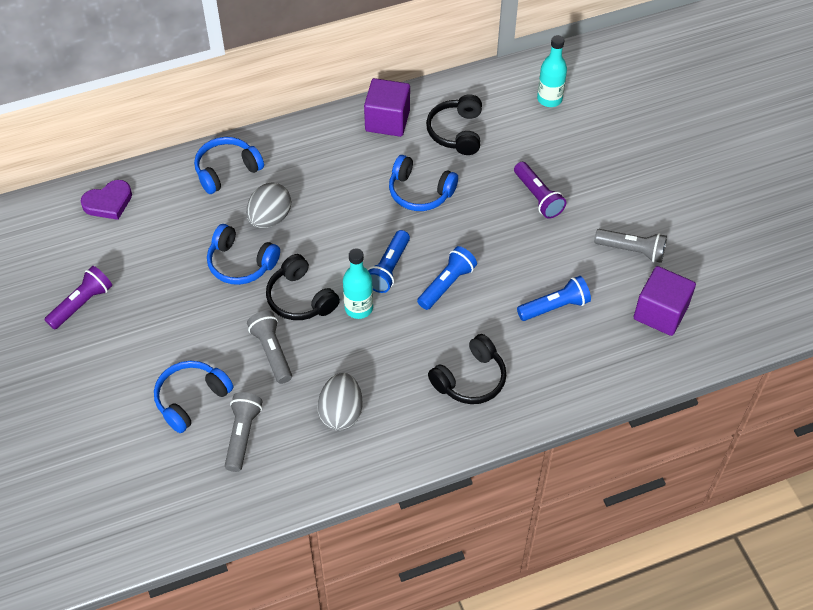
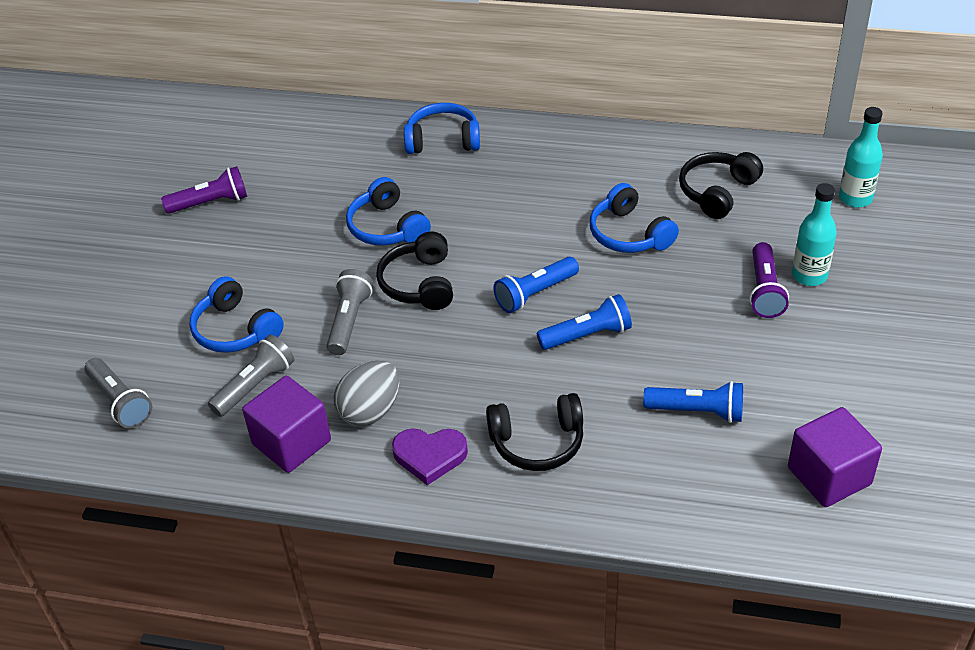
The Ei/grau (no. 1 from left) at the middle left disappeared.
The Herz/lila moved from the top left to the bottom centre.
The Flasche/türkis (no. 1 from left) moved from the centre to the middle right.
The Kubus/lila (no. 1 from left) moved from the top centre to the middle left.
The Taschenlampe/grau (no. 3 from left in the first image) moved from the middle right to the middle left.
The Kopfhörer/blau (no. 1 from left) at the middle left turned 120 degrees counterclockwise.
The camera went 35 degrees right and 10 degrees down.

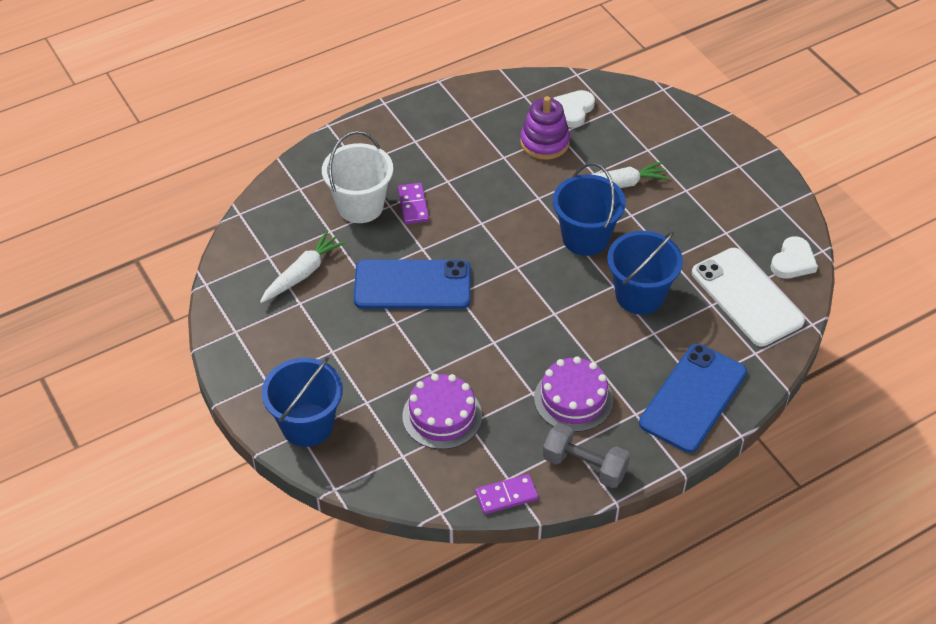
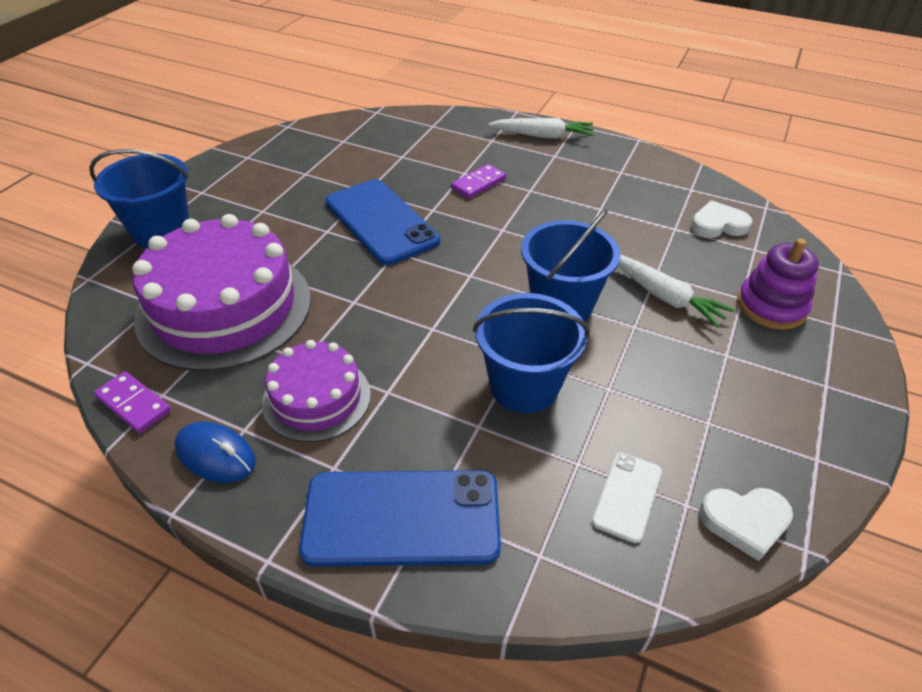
The Eimer/weiß at the top centre disappeared.
The Karotte/weiß (no. 1 from left) moved from the middle left to the top centre.
The Stapelspielzeug/lila moved from the top centre to the middle right.
The Hantel/grau at the bottom centre was replaced by the Computermaus/blau at the middle left.
The Kuchen/lila (no. 1 from left) at the centre changed to 1.80 times the size.
The Handy/weiß at the middle right changed to 0.50 times the size.
The camera went 55 degrees right and 5 degrees down.

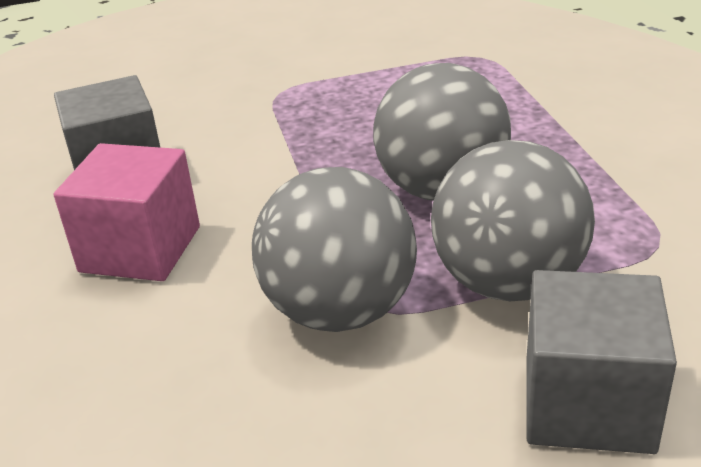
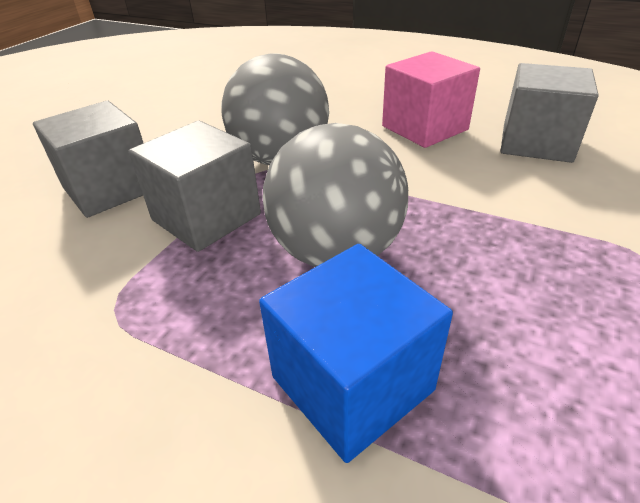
The Kubus/blau at the bottom centre appeared.
The Ball/grau (no. 3 from left) at the middle right was replaced by the Kubus/grau (no. 2 from left) at the middle left.
The camera went 130 degrees right and 5 degrees up.

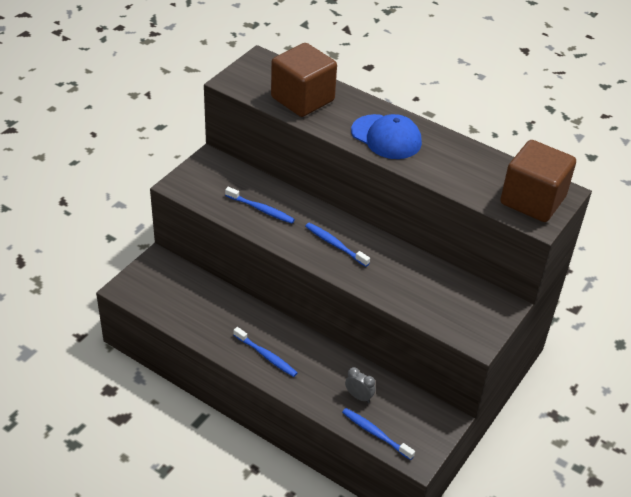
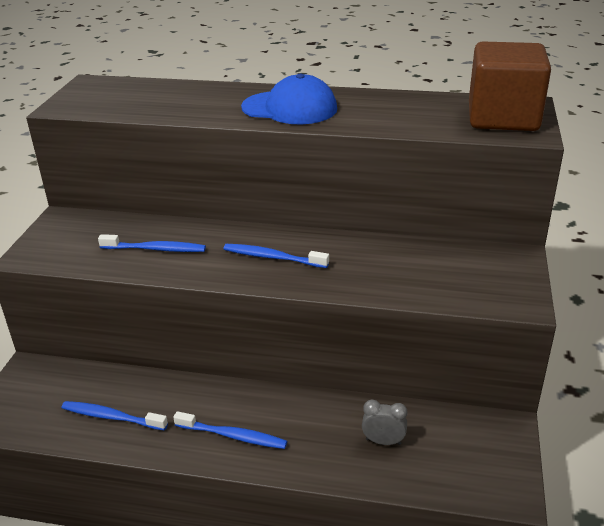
The Kubus/braun (no. 1 from left) at the top centre disappeared.
The Zahnbürste/blau (no. 4 from left in the first image) moved from the bottom centre to the bottom left.
The camera went 20 degrees left and 10 degrees down.

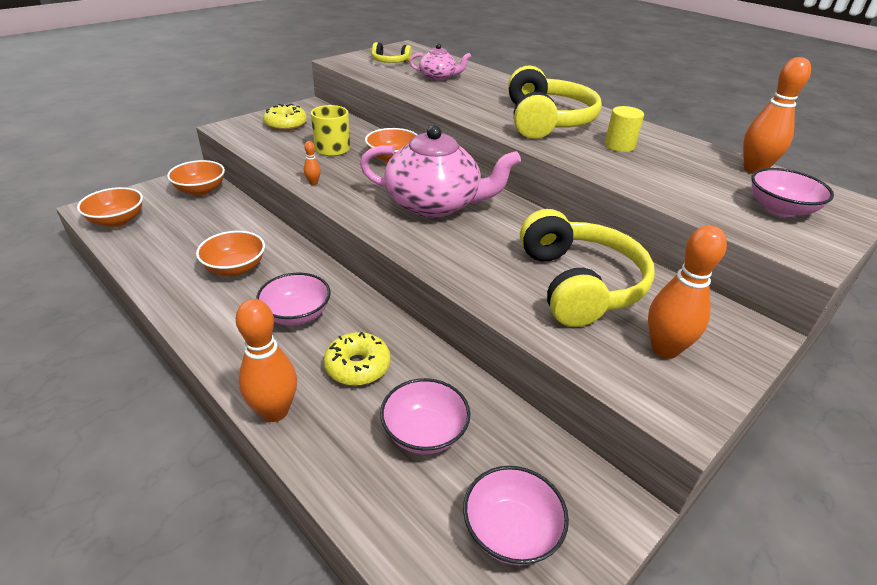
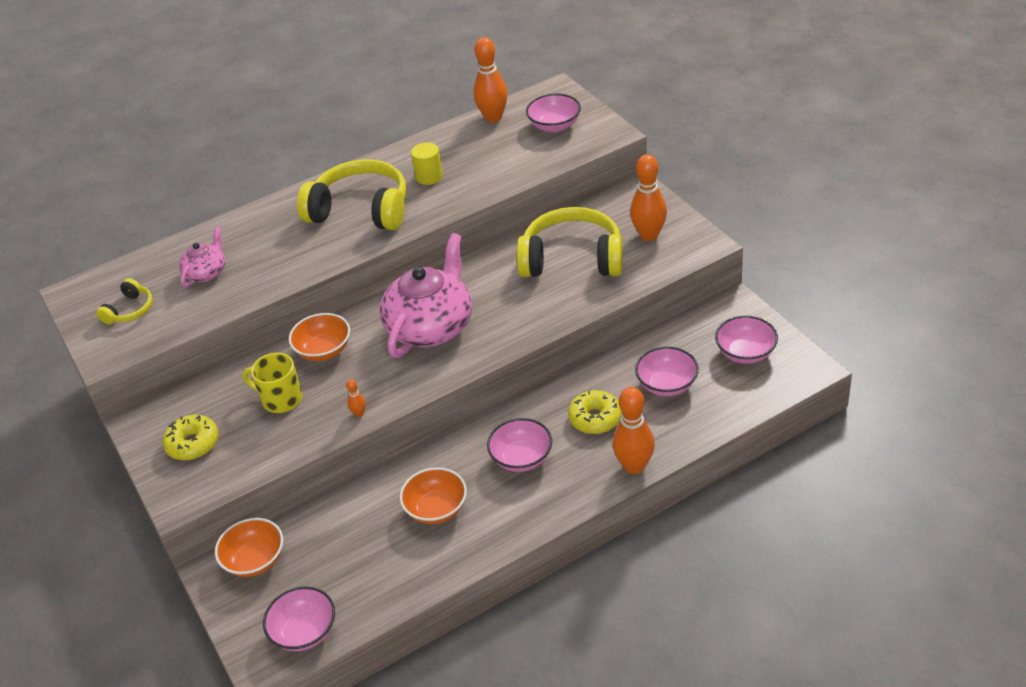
The Schüssel/orange (no. 1 from left) at the middle left became the Schüssel/rosa (no. 1 from left) at the bottom left.
The camera went 70 degrees left and 5 degrees up.

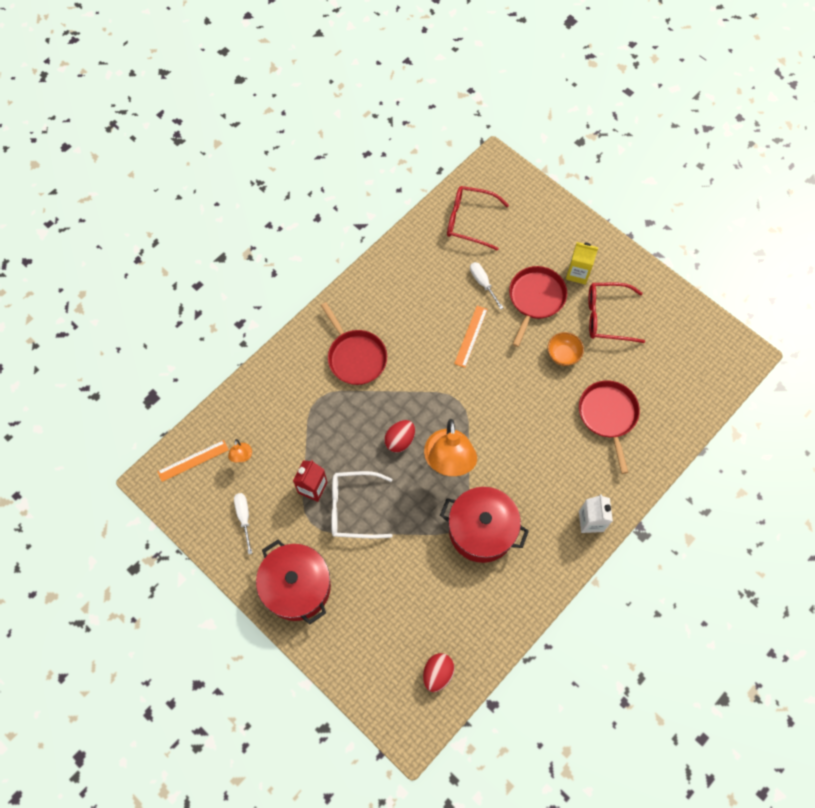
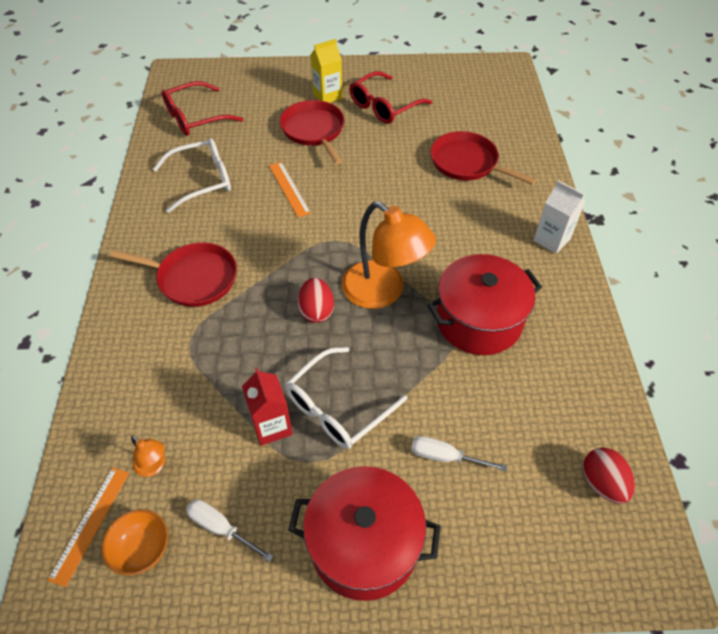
The Brille/weiß (no. 1 from left) at the top left appeared.
The Schraubenzieher/weiß (no. 2 from left) moved from the centre to the bottom centre.
The Schüssel/orange moved from the middle right to the bottom left.
The camera went 45 degrees left and 15 degrees down.

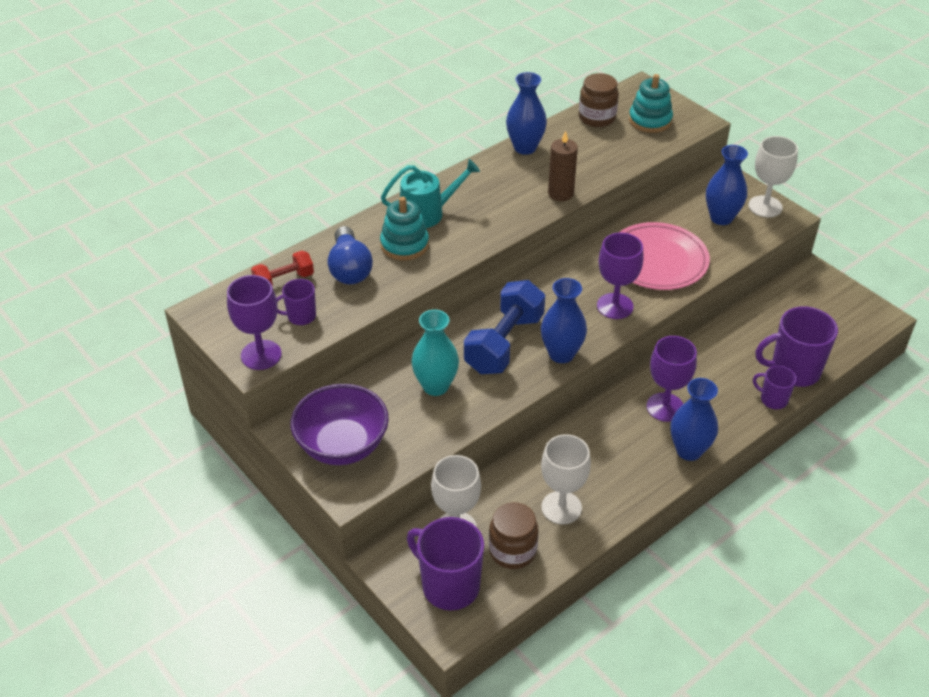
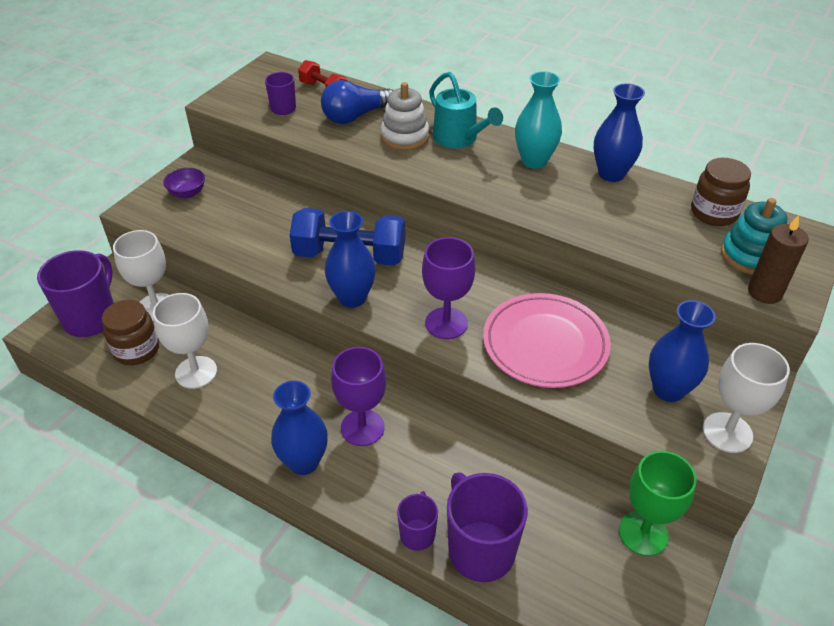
The Kelch/lila (no. 1 from left) at the middle left disappeared.
The Kelch/grün at the bottom right appeared.
The Vase/türkis moved from the centre to the top centre.
The Kerze/braun moved from the top centre to the middle right.
The Stapelspielzeug/türkis (no. 1 from left) at the top centre became the Stapelspielzeug/weiß at the top centre.
The Schüssel/lila at the centre changed to 0.48 times the size.
The camera went 70 degrees right and 0 degrees up.

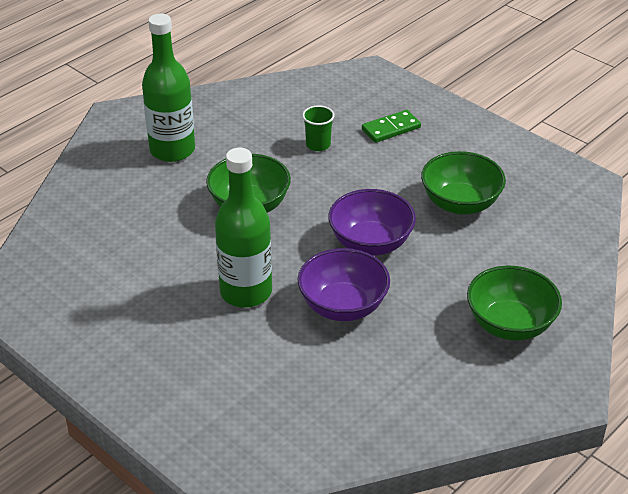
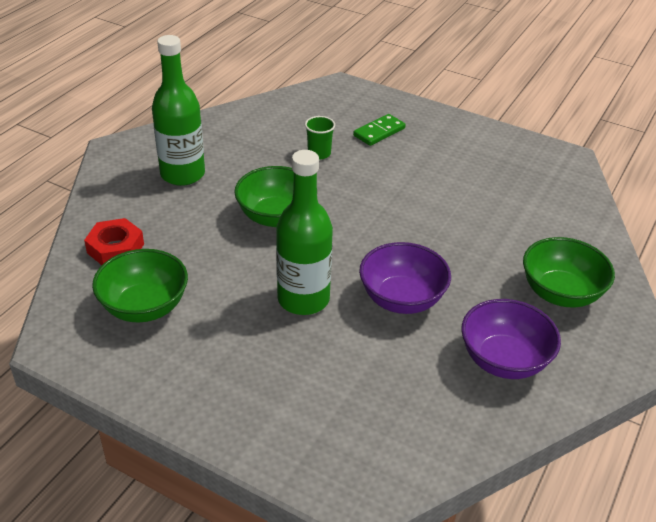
The Sechskantmutter/rot at the middle left appeared.
The Schüssel/lila (no. 2 from left) moved from the centre to the middle right.
The Schüssel/grün (no. 2 from left in the first image) moved from the middle right to the middle left.
The camera went 15 degrees left and 0 degrees up.

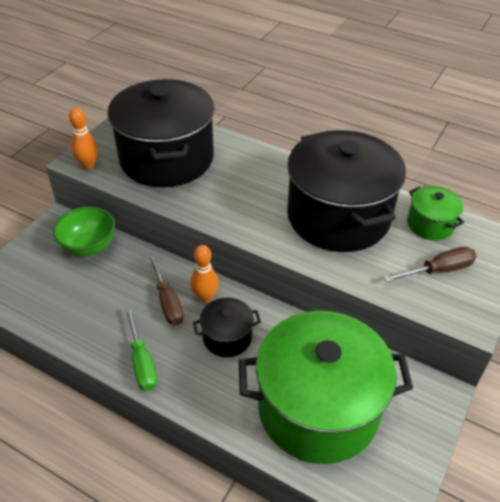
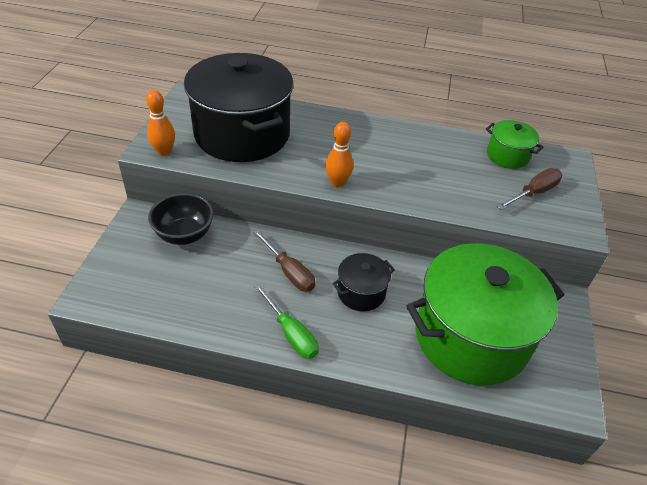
The Kochtopf/schwarz (no. 3 from left) at the middle right disappeared.
The Bowlingkegel/orange (no. 2 from left) moved from the centre to the top centre.
The Schüssel/grün at the middle left became the Schüssel/schwarz at the middle left.
The camera went 20 degrees left and 0 degrees up.

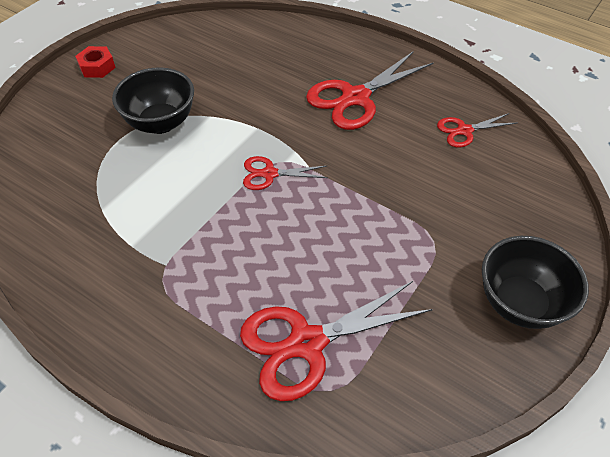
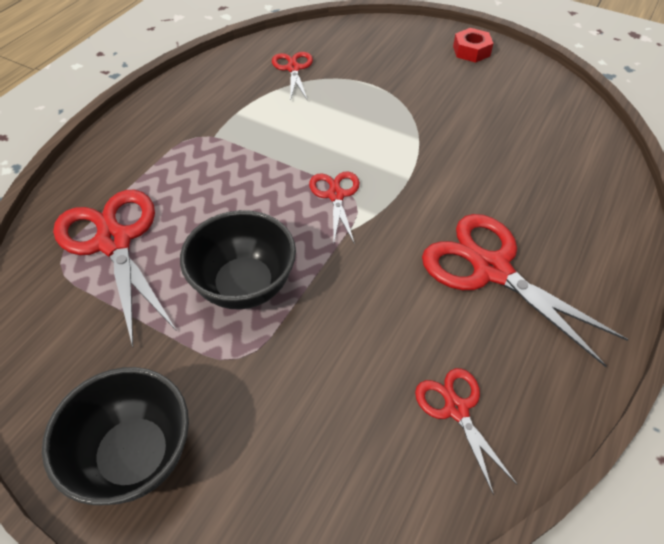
The Schere/rot (no. 2 from left) at the top centre appeared.
The Schüssel/schwarz (no. 1 from left in the first image) moved from the top left to the centre.
The camera went 85 degrees right and 0 degrees up.

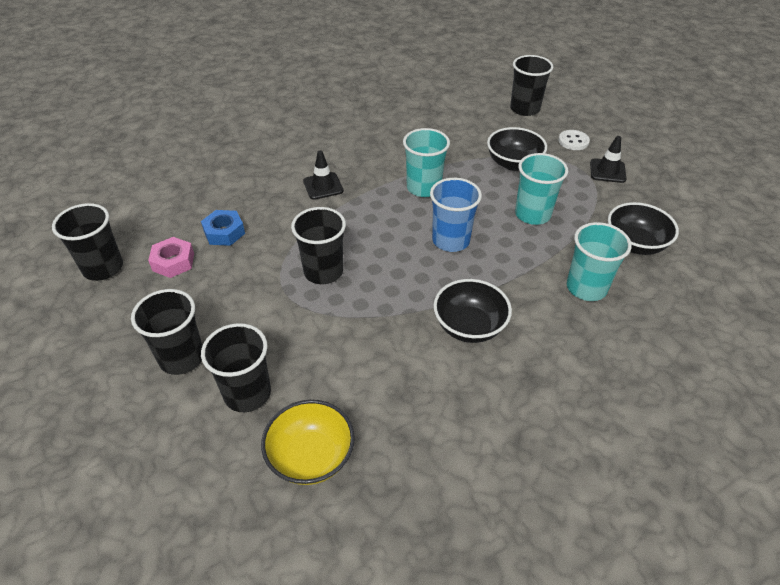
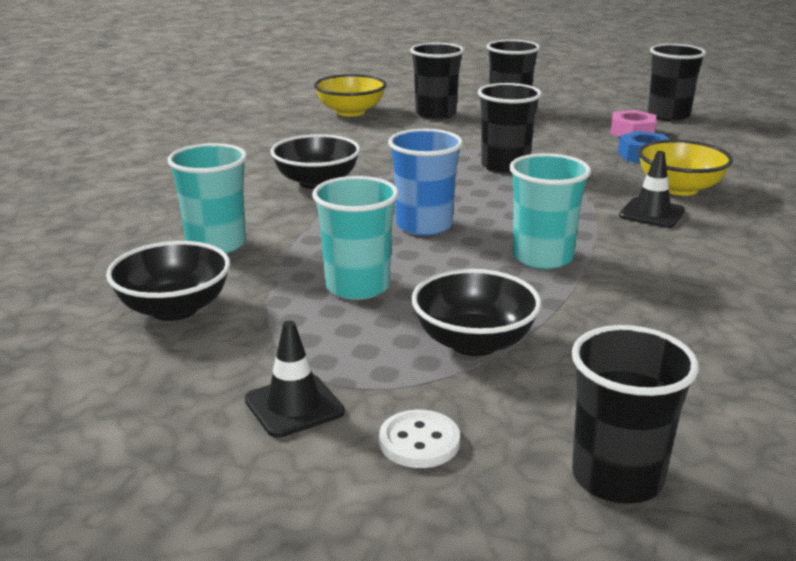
The Schüssel/gelb (no. 2 from left) at the top right appeared.
The camera went 140 degrees right and 20 degrees down.

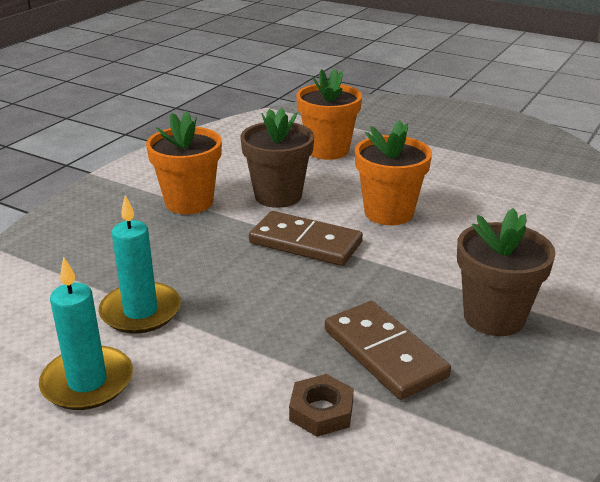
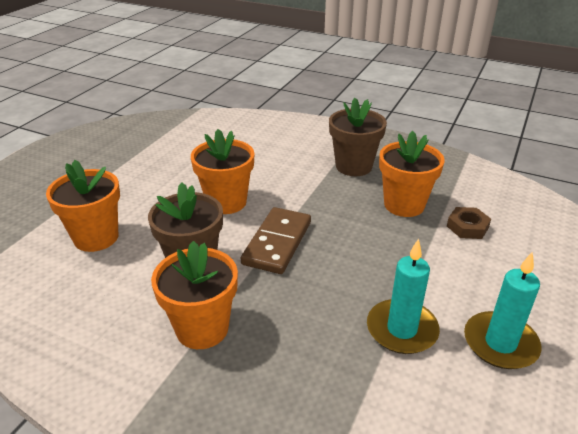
The Dominostein/braun (no. 2 from left) at the bottom centre was replaced by the Blumentopf/orange (no. 4 from left) at the middle right.
The camera went 95 degrees left and 5 degrees up.

